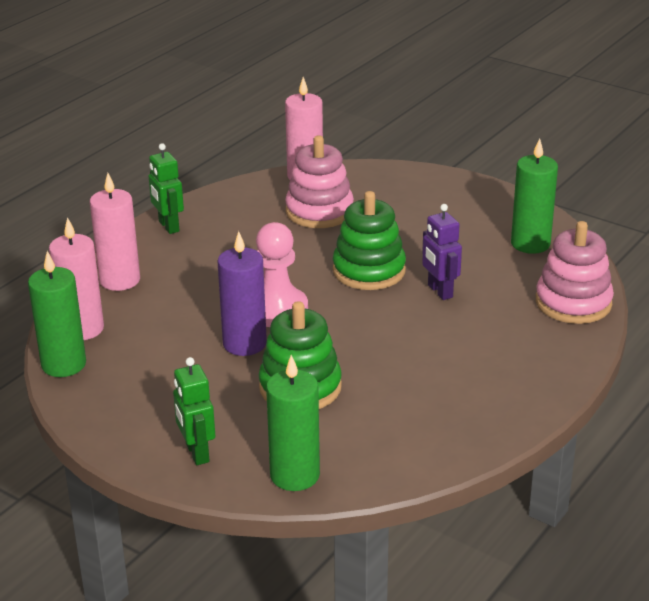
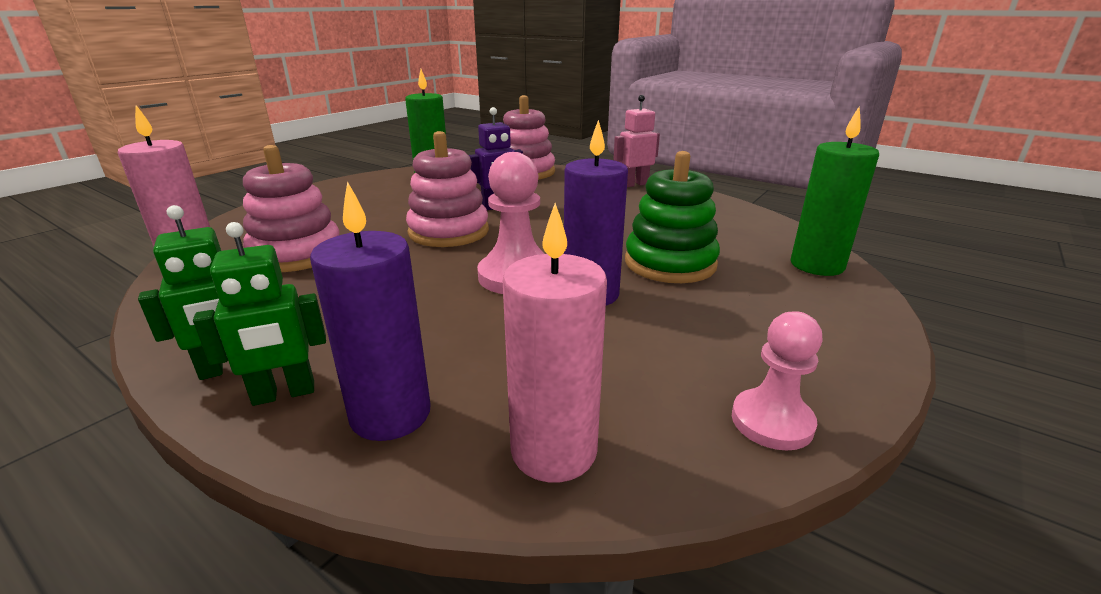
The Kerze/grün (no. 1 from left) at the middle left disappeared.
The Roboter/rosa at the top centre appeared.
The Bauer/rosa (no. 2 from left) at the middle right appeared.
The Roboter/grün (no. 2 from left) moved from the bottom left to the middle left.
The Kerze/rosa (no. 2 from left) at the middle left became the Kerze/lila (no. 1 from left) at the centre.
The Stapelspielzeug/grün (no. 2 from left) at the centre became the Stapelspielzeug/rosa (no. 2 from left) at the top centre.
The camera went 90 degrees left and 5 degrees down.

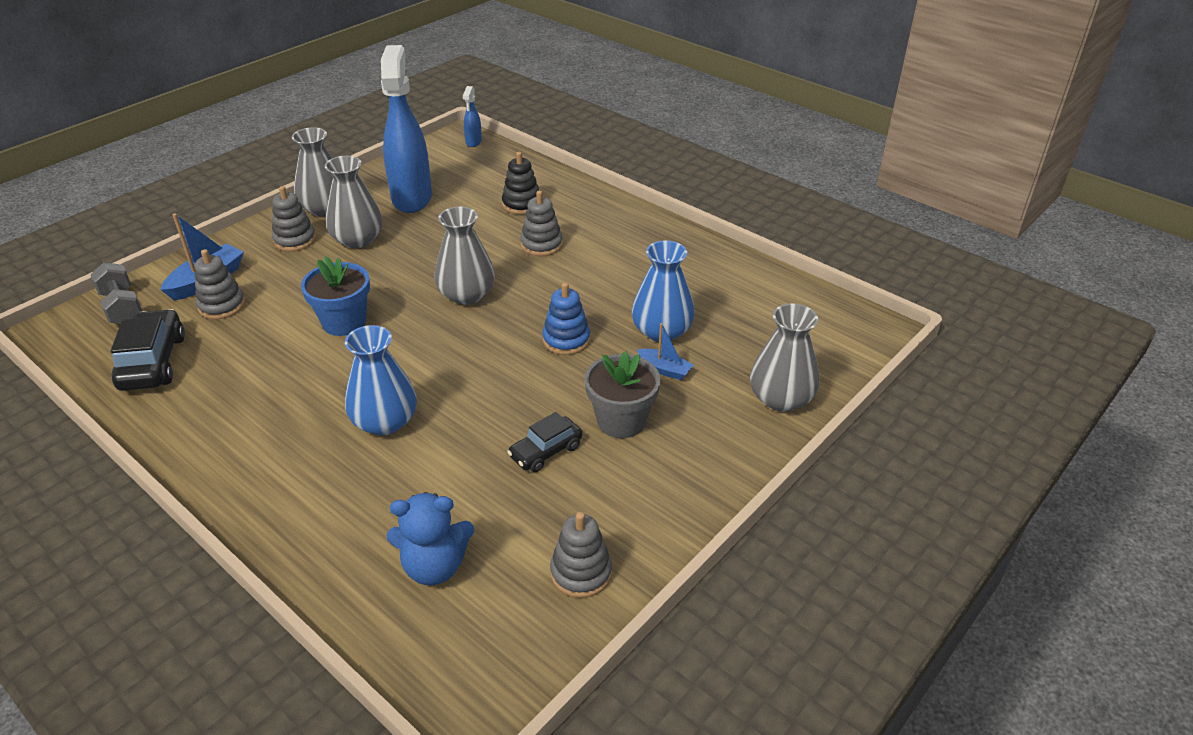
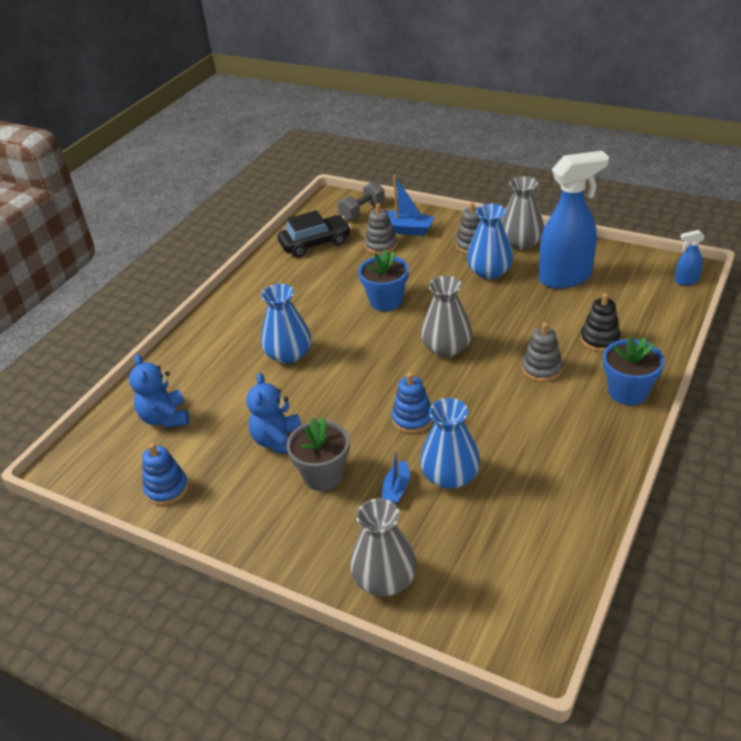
The Blumentopf/blau (no. 2 from left) at the middle right appeared.
The Auto/schwarz (no. 2 from left) at the centre was replaced by the Teddybär/blau (no. 2 from left) at the centre.
The Vase/grau (no. 2 from left) at the top left became the Vase/blau (no. 3 from left) at the top centre.
The Stapelspielzeug/grau (no. 4 from left) at the bottom centre became the Stapelspielzeug/blau (no. 1 from left) at the middle left.
The camera went 80 degrees right and 0 degrees up.

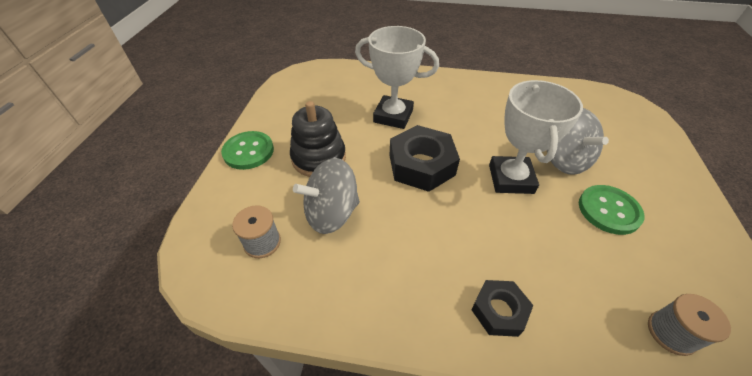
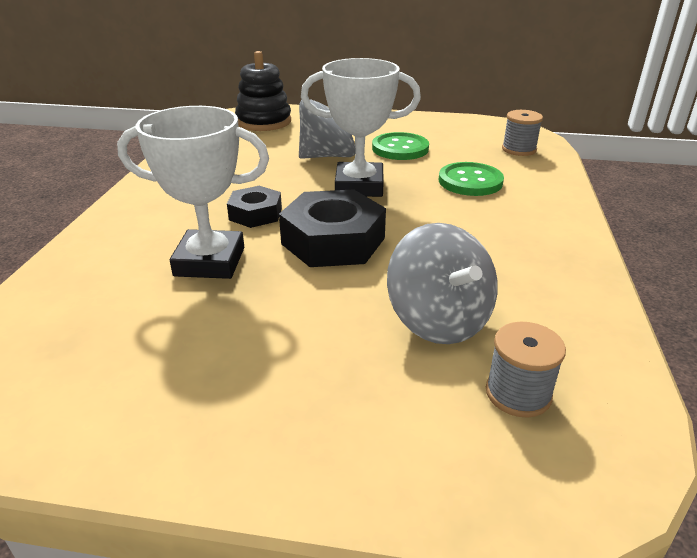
The Knopf/grün (no. 1 from left in the first image) moved from the middle left to the top right.
The Stapelspielzeug/schwarz moved from the centre to the top centre.
The Sechskantmutter/schwarz (no. 2 from left in the first image) moved from the bottom right to the centre.
The Pokal/weiß (no. 1 from left) at the top centre turned 75 degrees clockwise.
The camera went 90 degrees left and 15 degrees down.

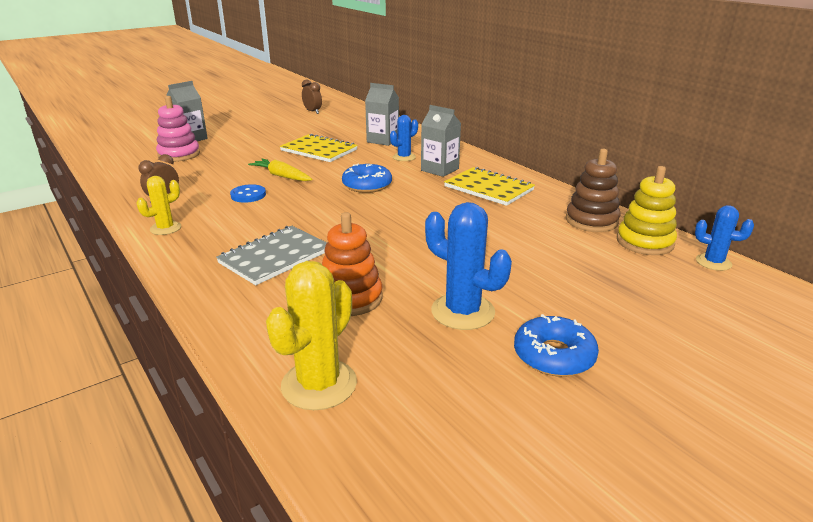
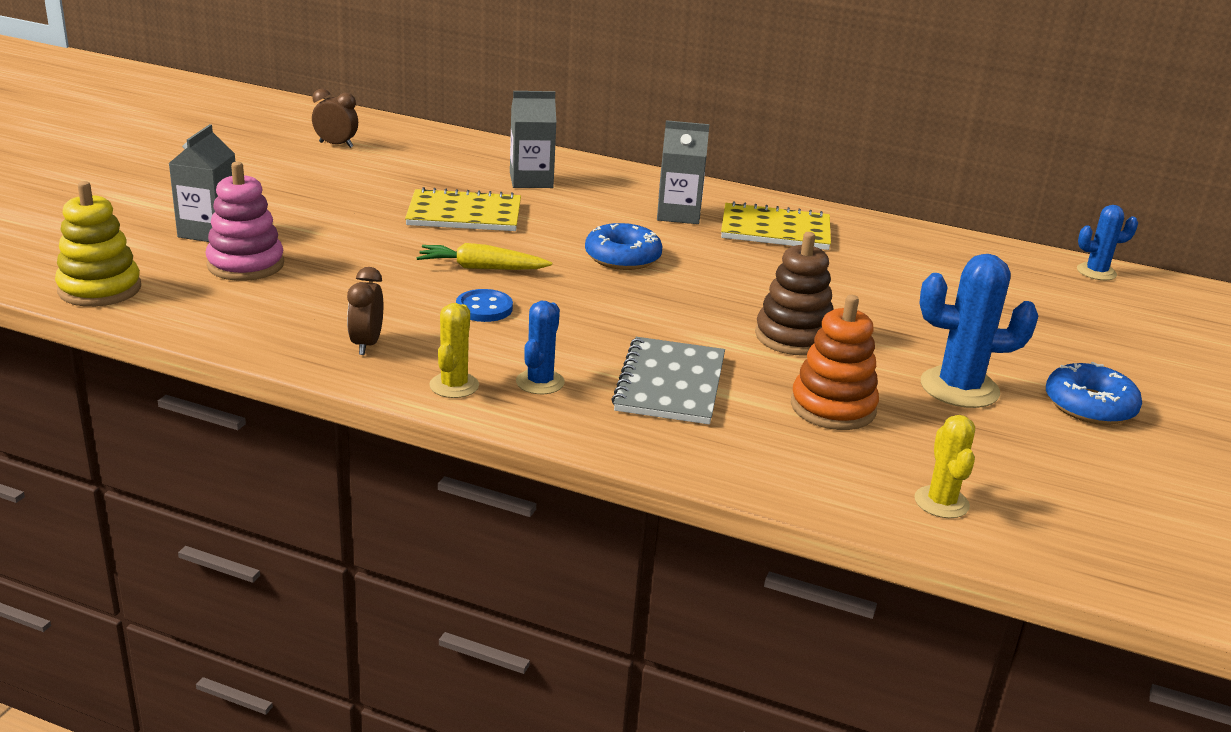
The Kaktus/blau (no. 1 from left) moved from the top centre to the centre.
The Stapelspielzeug/braun moved from the middle right to the centre.
The Stapelspielzeug/gelb moved from the middle right to the middle left.
The Kaktus/gelb (no. 2 from left) at the centre changed to 0.60 times the size.
The camera went 35 degrees left and 0 degrees up.

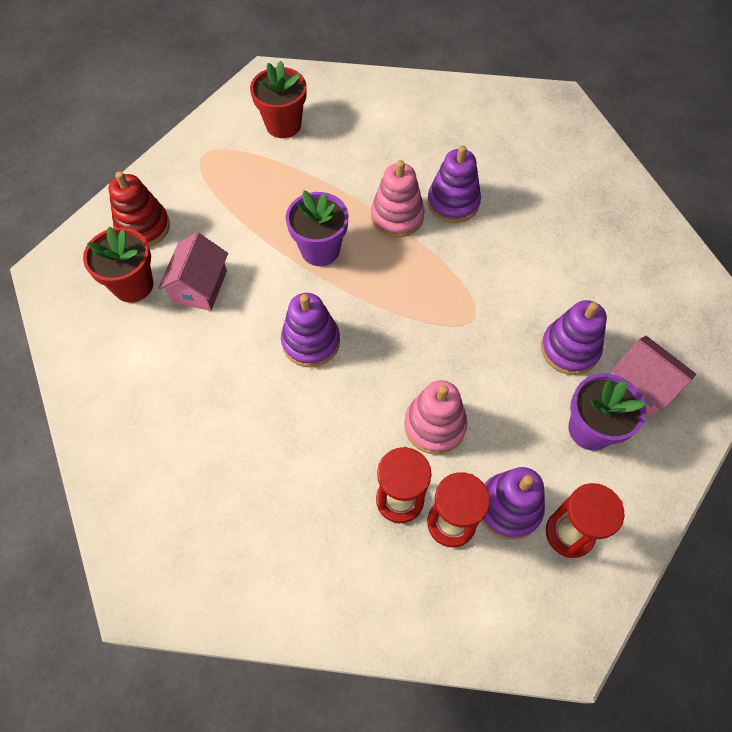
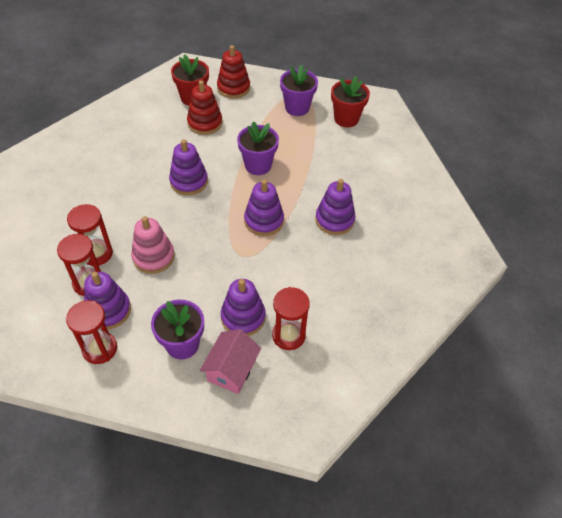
The Stapelspielzeug/rosa (no. 1 from left) at the top centre disappeared.
The Stapelspielzeug/lila (no. 4 from left) at the centre appeared.
The Sanduhr/rot (no. 4 from left) at the centre appeared.
The Blumentopf/lila (no. 3 from left) at the top centre appeared.
The Haus/rosa (no. 1 from left) at the middle left was replaced by the Stapelspielzeug/rot (no. 1 from left) at the top centre.
The camera went 65 degrees right and 10 degrees down.

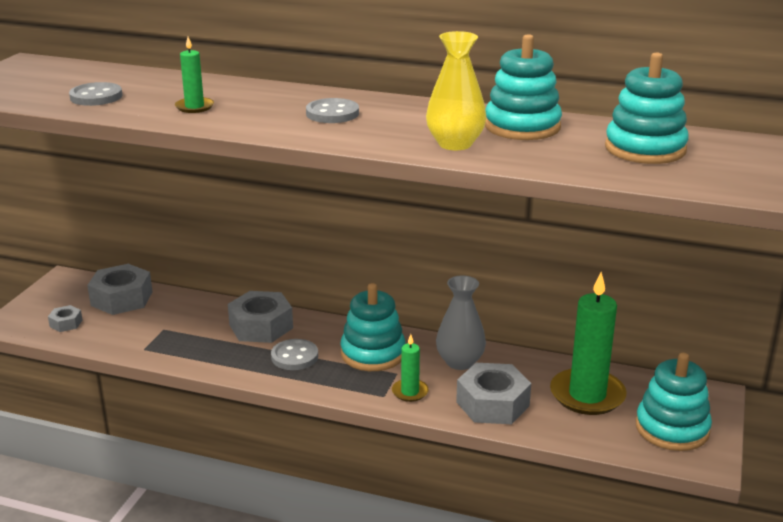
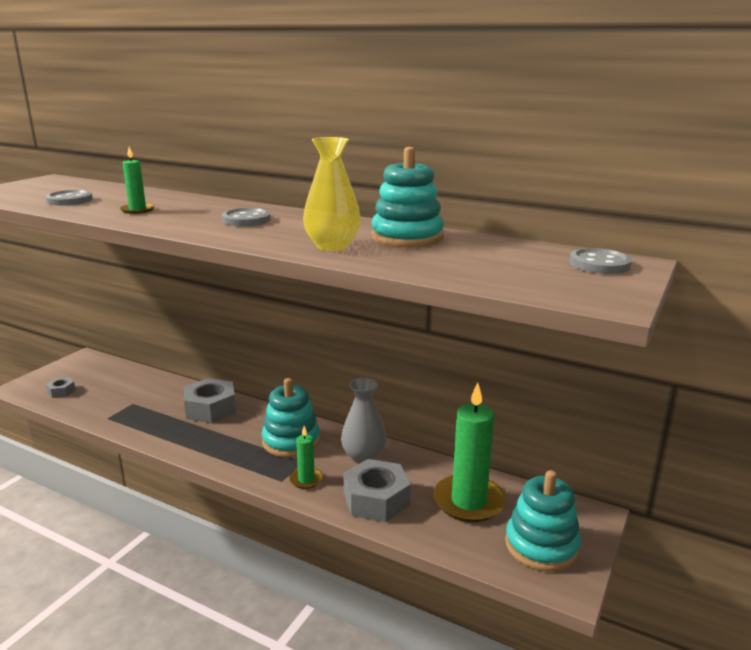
The Sechskantmutter/grau (no. 2 from left) at the middle left disappeared.
The Stapelspielzeug/türkis (no. 3 from left) at the top right disappeared.
The Knopf/grau (no. 2 from left in the first image) moved from the bottom centre to the middle right.
The camera went 10 degrees right and 5 degrees down.

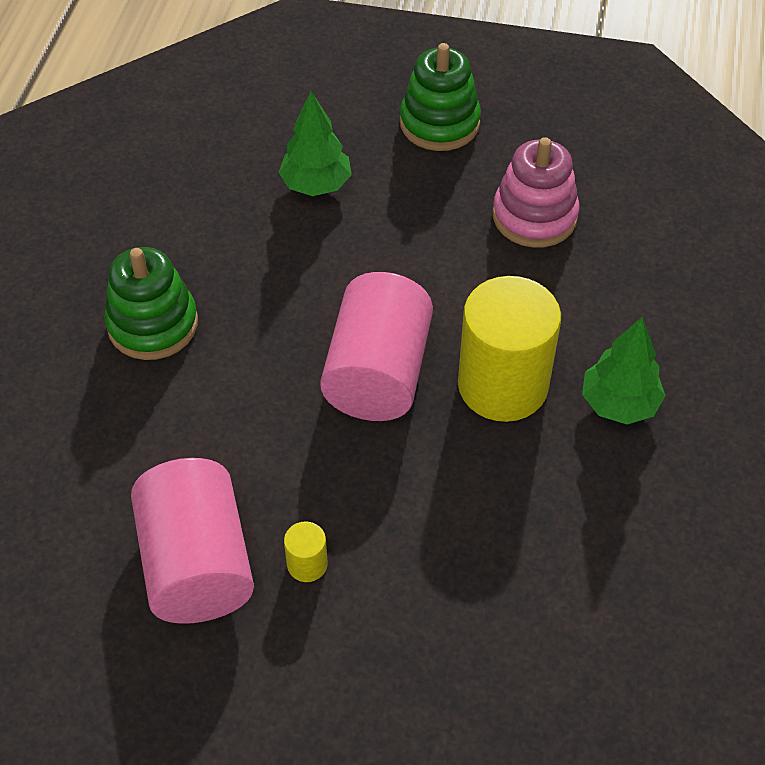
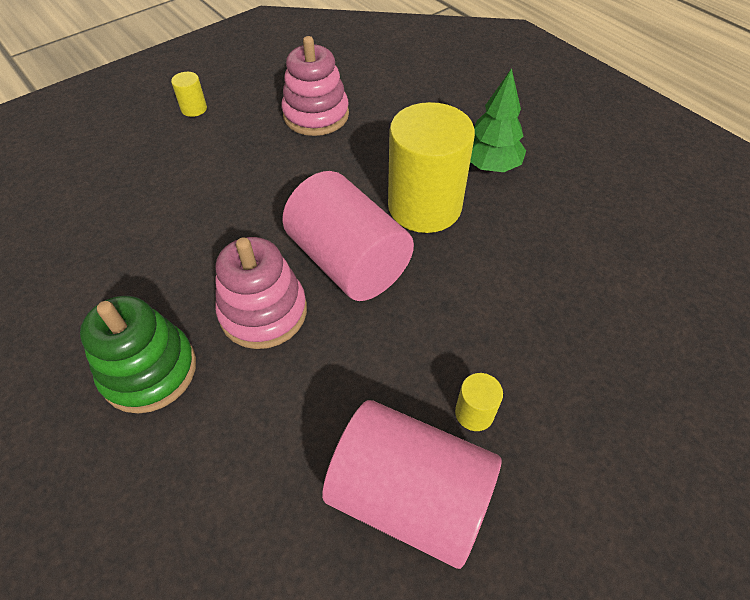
The Baum/grün (no. 1 from left) at the top centre disappeared.
The Stapelspielzeug/rosa (no. 1 from left) at the centre appeared.
The Stapelspielzeug/grün (no. 2 from left) at the top centre was replaced by the Vollzylinder/gelb (no. 1 from left) at the top left.
The camera went 50 degrees left and 0 degrees up.

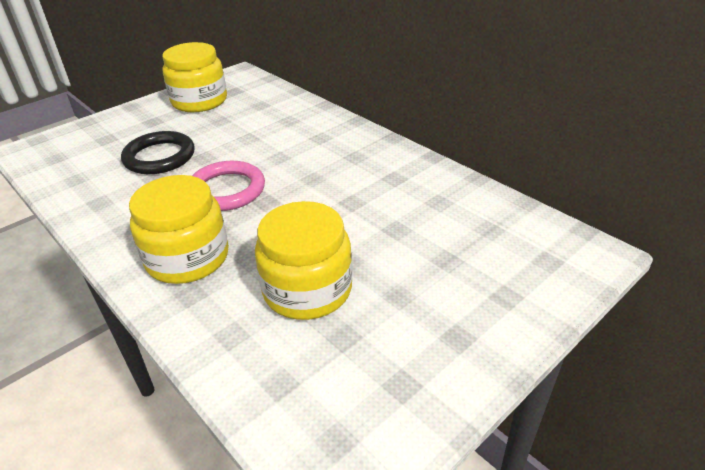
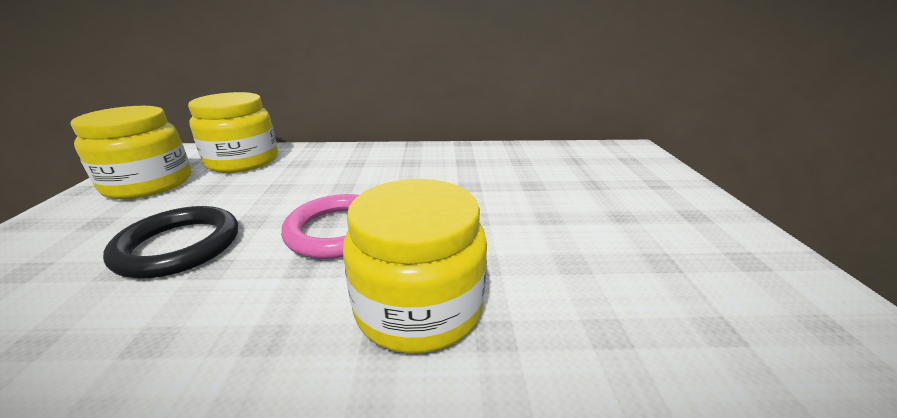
The Einmachglas/gelb (no. 3 from left in the first image) moved from the centre to the top left.
The camera went 50 degrees left and 10 degrees down.

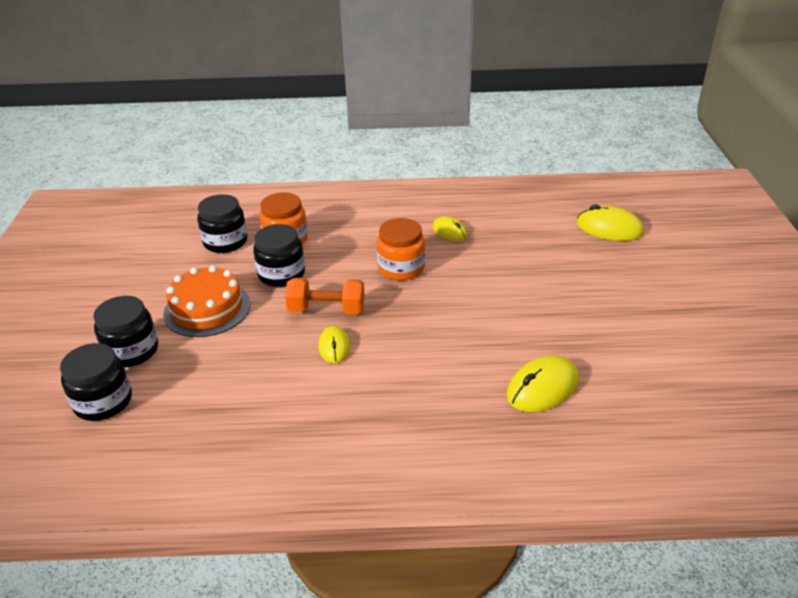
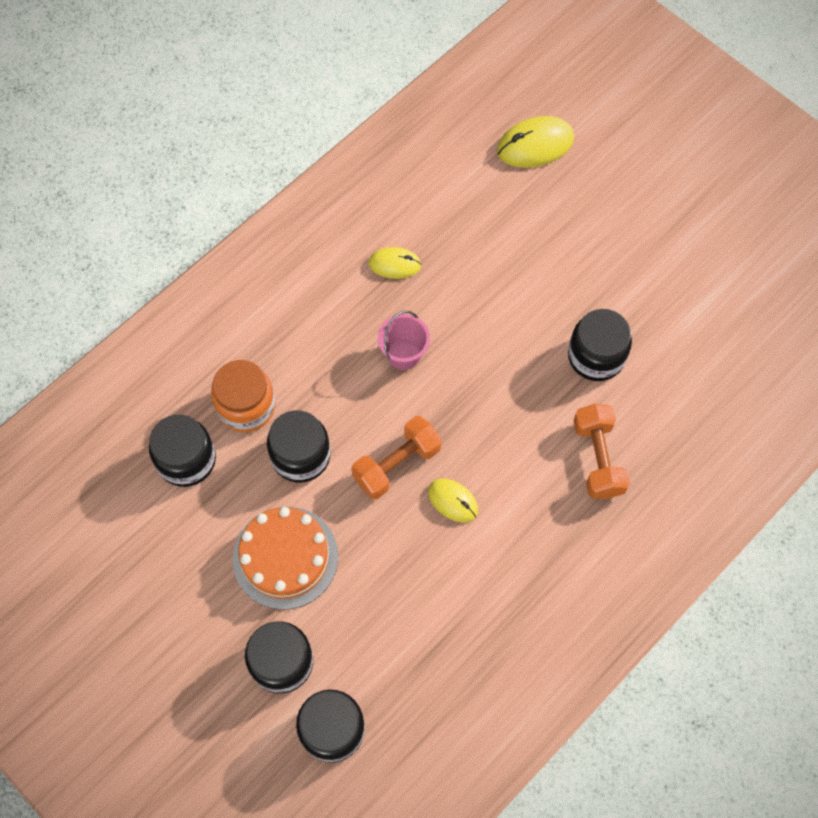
The Computermaus/gelb (no. 3 from left) at the middle right disappeared.
The Einmachglas/schwarz (no. 5 from left) at the middle right appeared.
The Hantel/orange (no. 2 from left) at the middle right appeared.
The Einmachglas/orange (no. 2 from left) at the centre was replaced by the Eimer/rosa at the centre.
The camera went 45 degrees left and 30 degrees up.

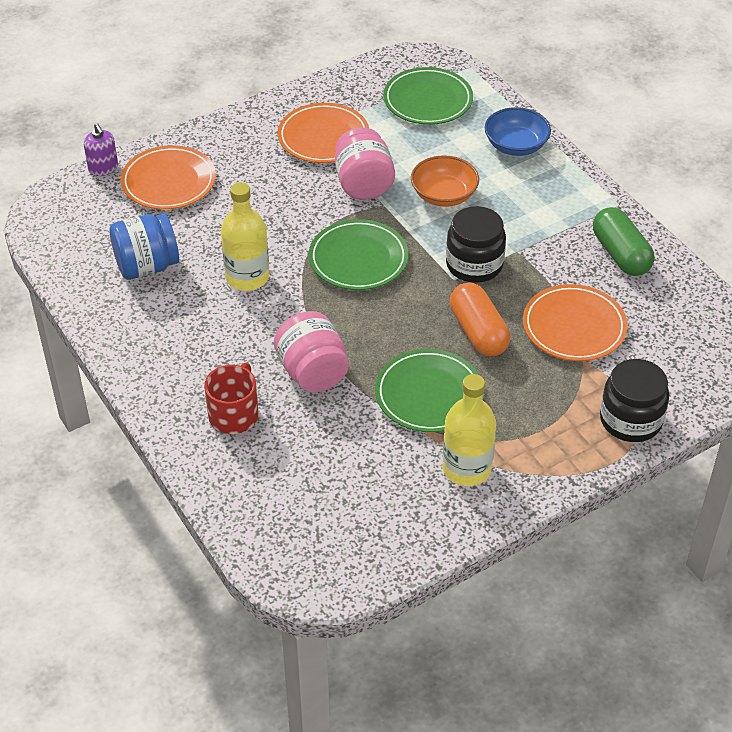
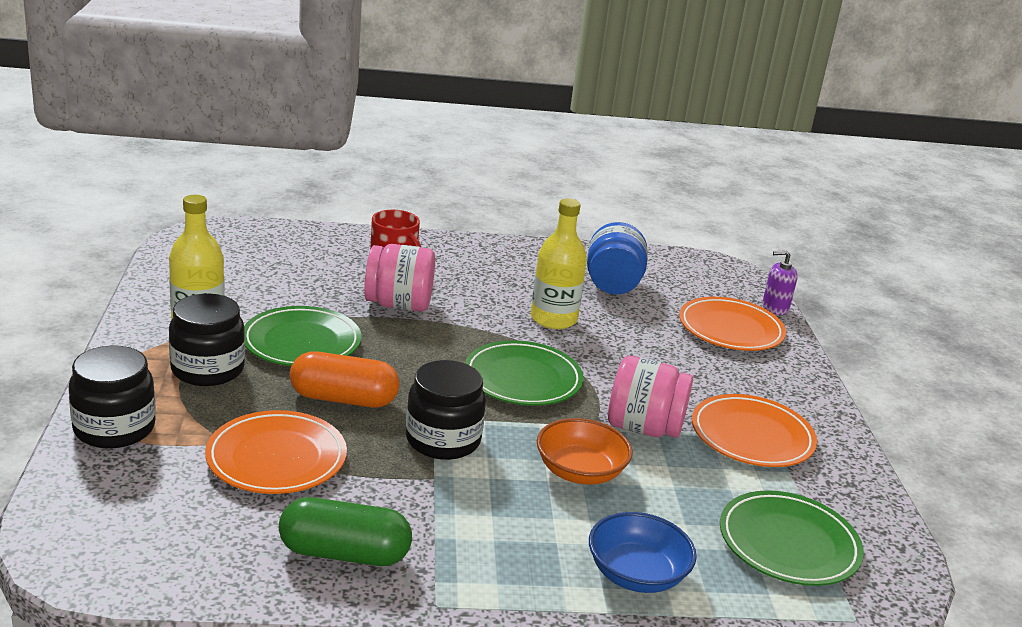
The Einmachglas/schwarz (no. 2 from left) at the middle left appeared.
The camera went 115 degrees right and 20 degrees down.

